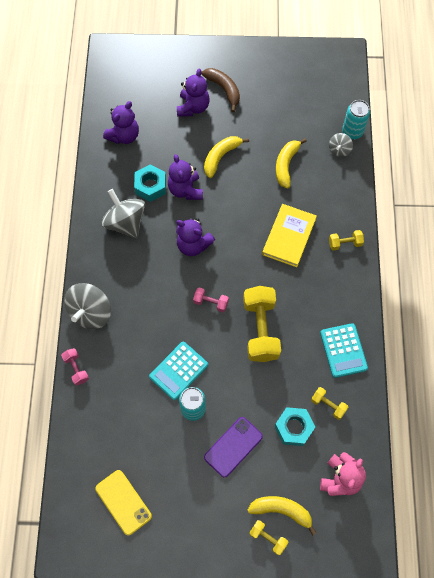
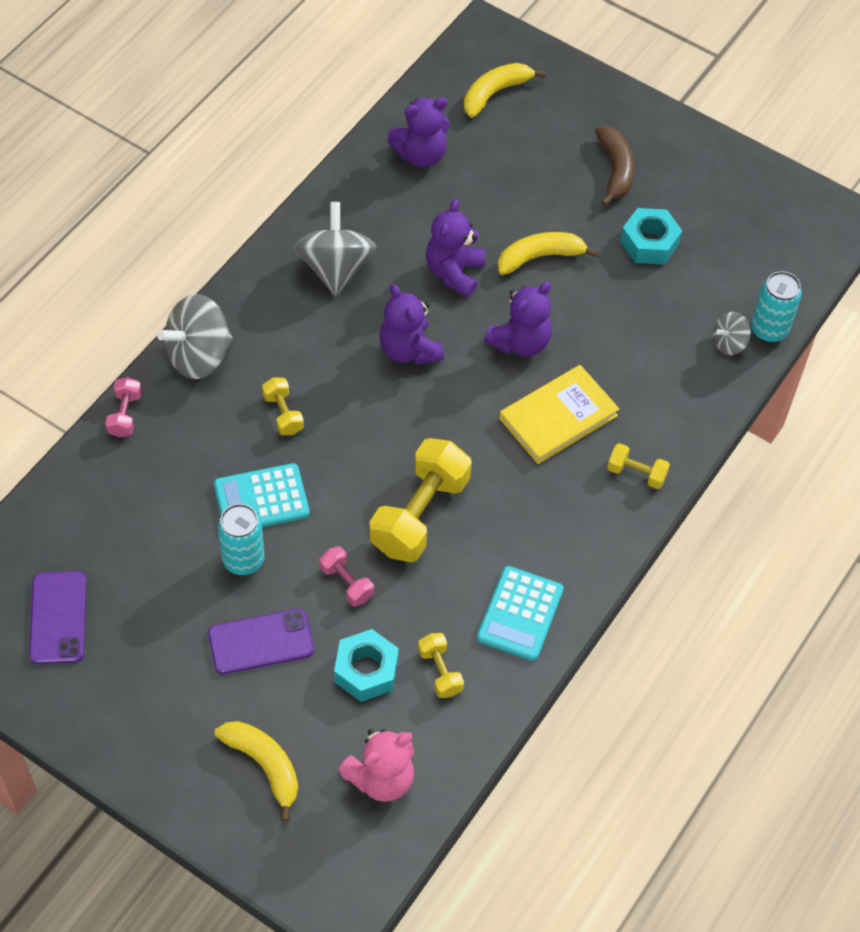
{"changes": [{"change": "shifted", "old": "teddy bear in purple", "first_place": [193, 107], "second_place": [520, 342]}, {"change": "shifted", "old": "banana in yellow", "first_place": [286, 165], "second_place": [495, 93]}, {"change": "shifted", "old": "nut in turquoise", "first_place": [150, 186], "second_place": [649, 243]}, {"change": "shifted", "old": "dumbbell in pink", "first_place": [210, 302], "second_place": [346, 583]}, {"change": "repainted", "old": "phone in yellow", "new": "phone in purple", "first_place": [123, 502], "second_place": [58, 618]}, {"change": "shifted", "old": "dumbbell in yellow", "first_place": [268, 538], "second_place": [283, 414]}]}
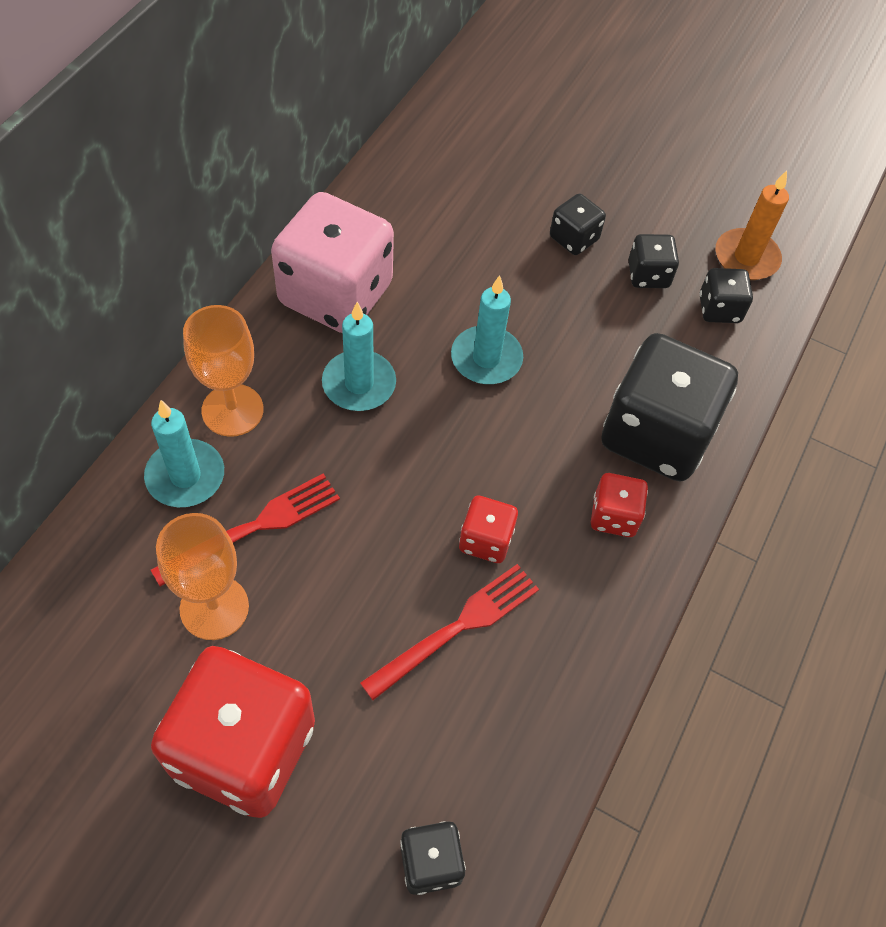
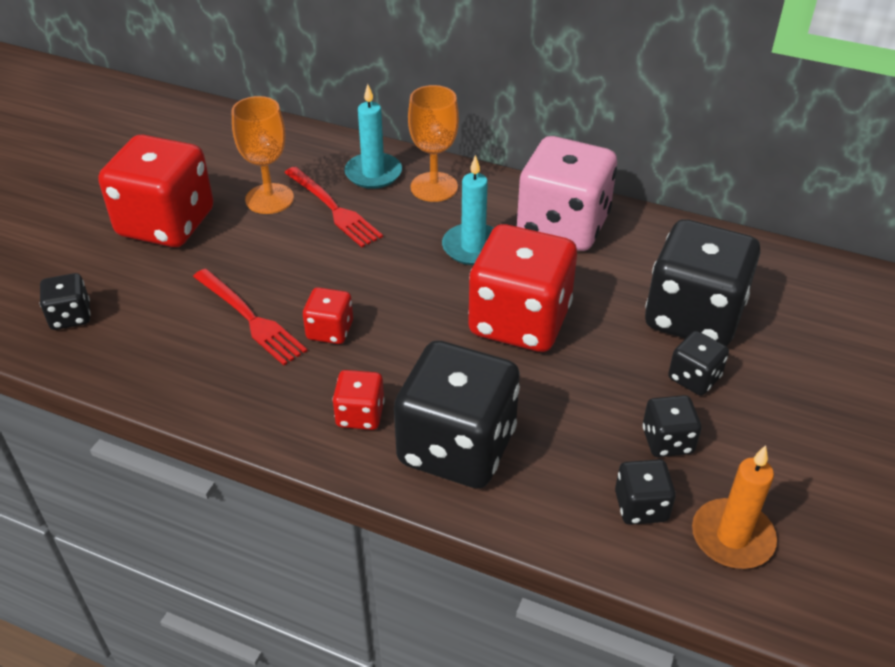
{"changes": [{"change": "swapped", "old": "candle in turquoise", "new": "dice in red", "first_place": [486, 358], "second_place": [519, 321]}, {"change": "new", "new": "dice in black", "second_place": [693, 316]}]}
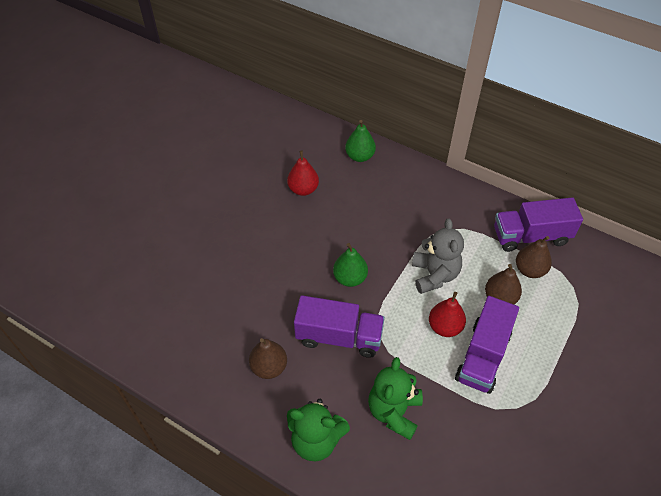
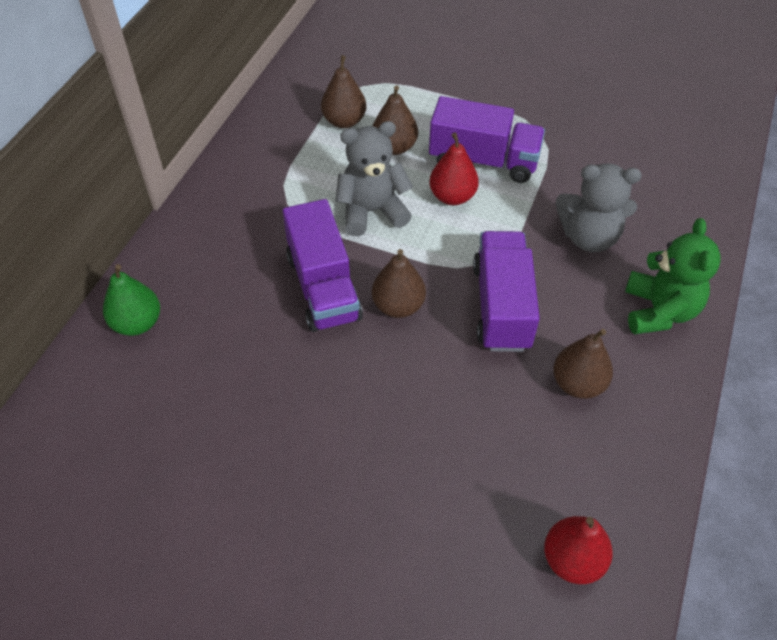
{"changes": [{"change": "shifted", "old": "pear in red", "first_place": [303, 189], "second_place": [572, 560]}, {"change": "shifted", "old": "truck in purple", "first_place": [531, 236], "second_place": [323, 287]}, {"change": "repainted", "old": "pear in green", "new": "pear in brown", "first_place": [350, 278], "second_place": [398, 306]}, {"change": "repainted", "old": "teddy bear in green", "new": "teddy bear in grey", "first_place": [394, 412], "second_place": [589, 237]}]}
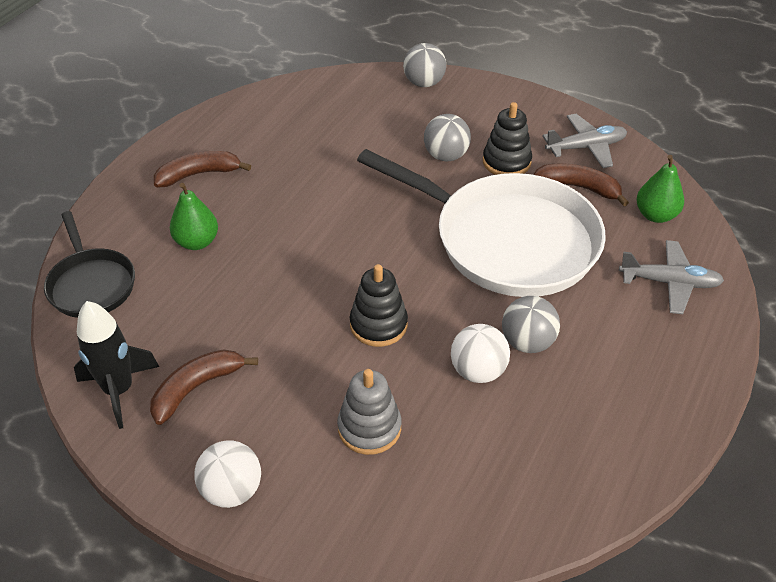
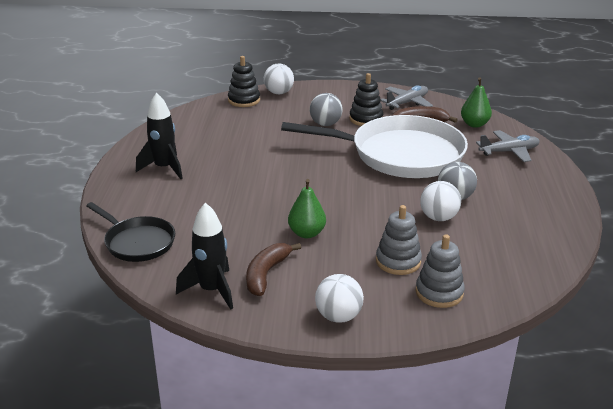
{"changes": [{"change": "repainted", "old": "ball in grey", "new": "ball in white", "first_place": [424, 83], "second_place": [279, 93]}, {"change": "swapped", "old": "banana in brown", "new": "rocket in black", "first_place": [199, 174], "second_place": [164, 168]}, {"change": "shifted", "old": "pear in green", "first_place": [197, 242], "second_place": [306, 233]}, {"change": "shifted", "old": "stacking toy in black", "first_place": [378, 325], "second_place": [244, 100]}, {"change": "new", "new": "stacking toy in grey", "second_place": [439, 293]}]}
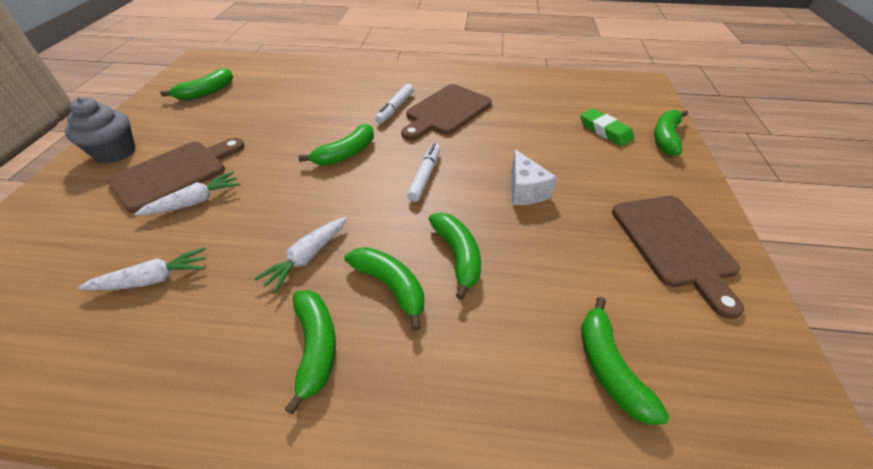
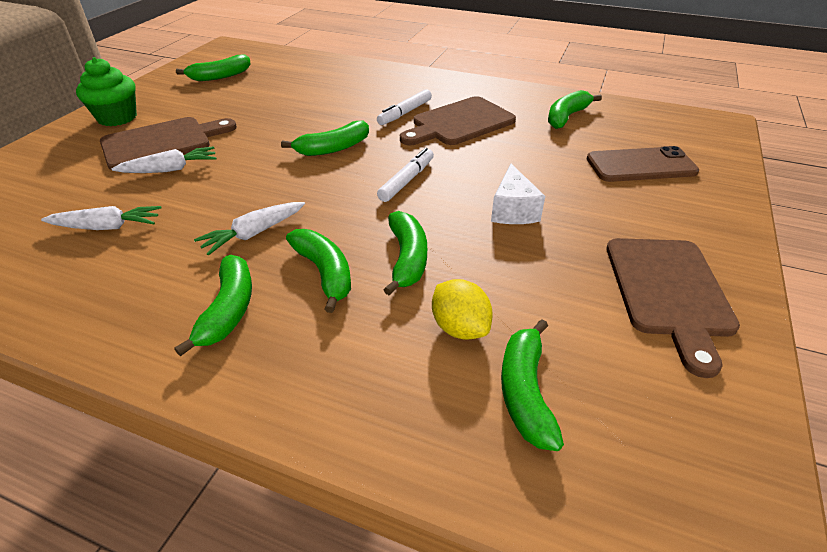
{"changes": [{"change": "repainted", "old": "cupcake in grey", "new": "cupcake in green", "first_place": [115, 152], "second_place": [117, 118]}, {"change": "swapped", "old": "eraser in green", "new": "phone in brown", "first_place": [605, 131], "second_place": [641, 165]}, {"change": "shifted", "old": "banana in green", "first_place": [665, 138], "second_place": [566, 117]}, {"change": "new", "new": "lemon in yellow", "second_place": [459, 328]}]}
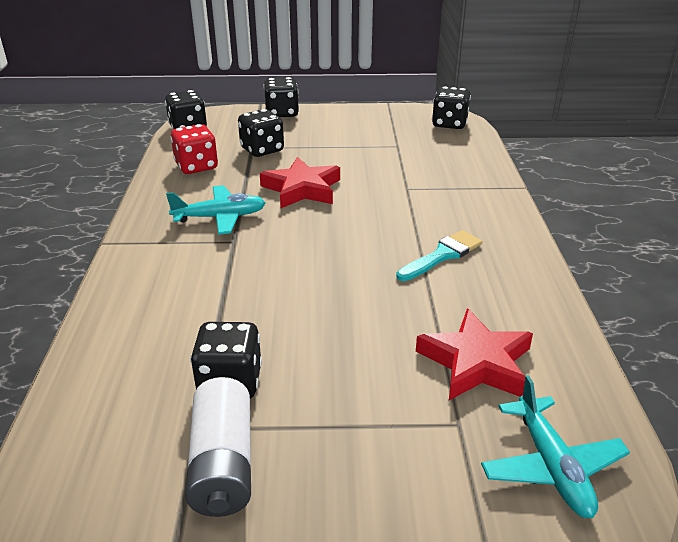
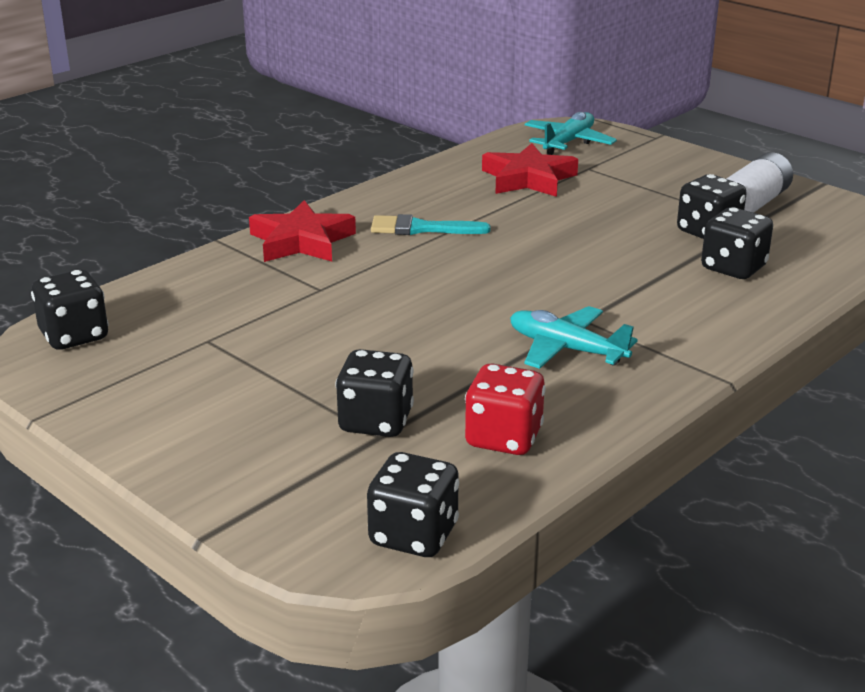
{"changes": [{"change": "shifted", "old": "dice in black", "first_place": [282, 113], "second_place": [733, 268]}, {"change": "shifted", "old": "star in red", "first_place": [302, 189], "second_place": [301, 241]}]}
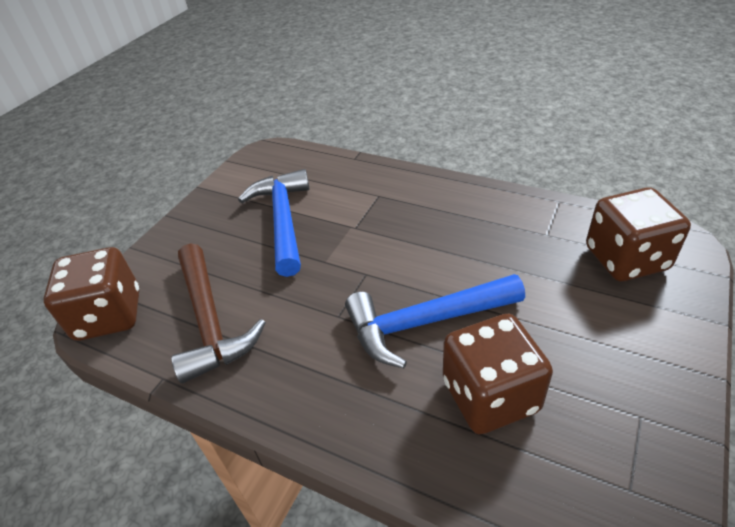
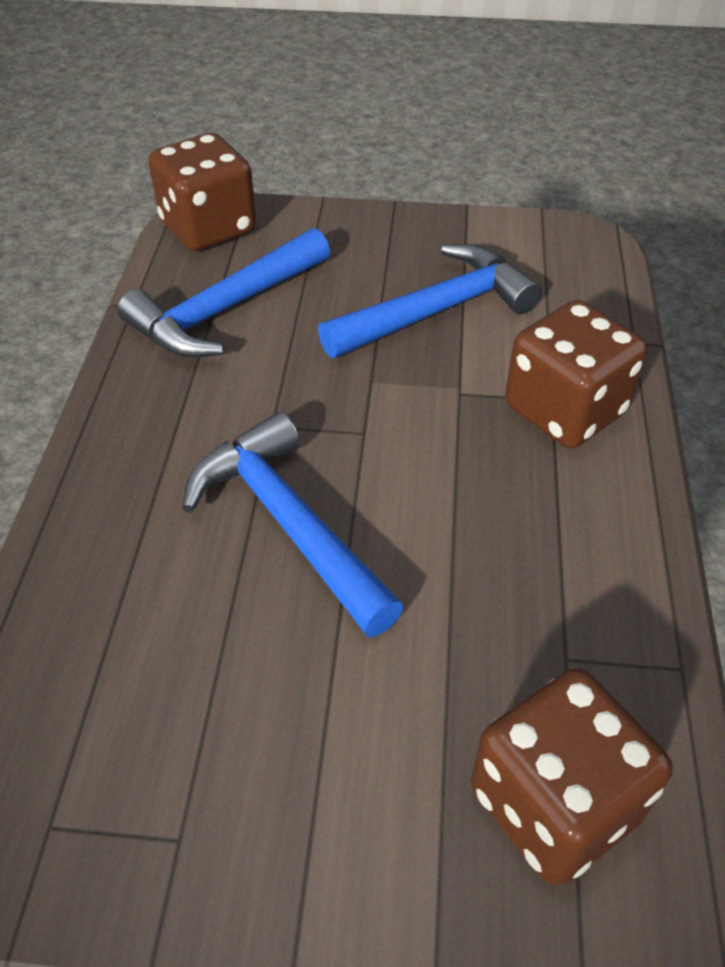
{"changes": [{"change": "repainted", "old": "hammer in brown", "new": "hammer in blue", "first_place": [210, 321], "second_place": [225, 310]}, {"change": "shifted", "old": "dice in brown", "first_place": [490, 395], "second_place": [564, 410]}]}
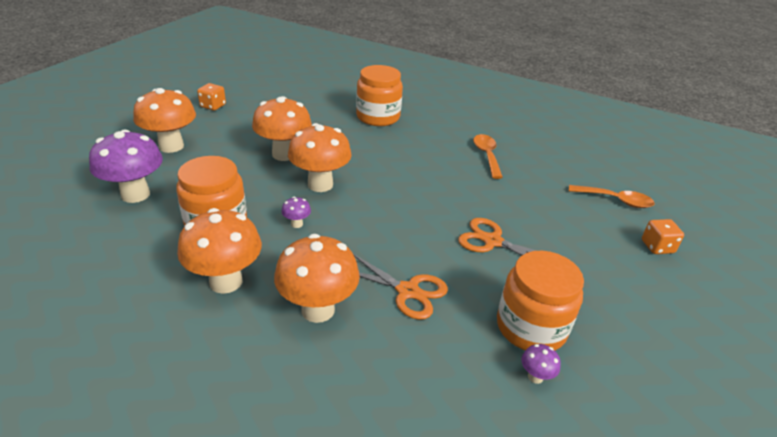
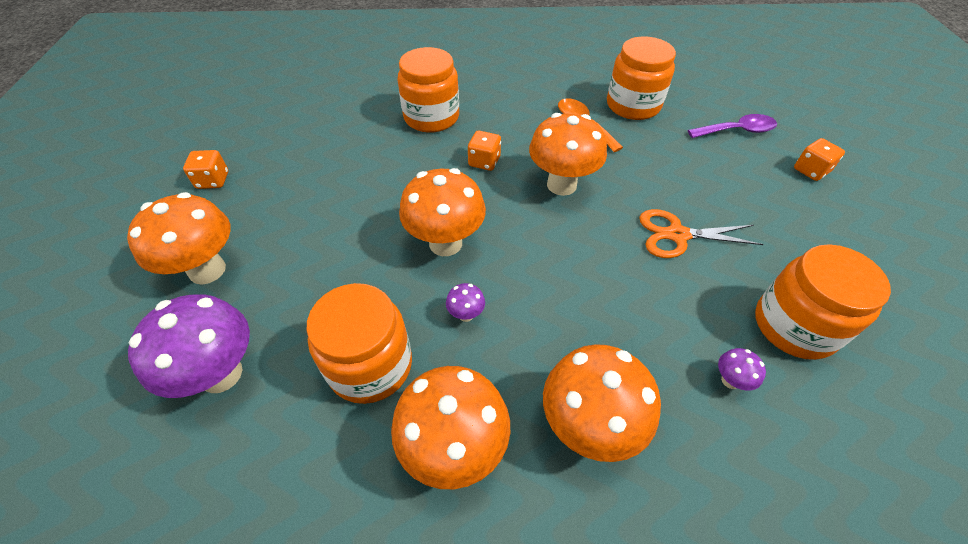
{"changes": [{"change": "shifted", "old": "mushroom in orange", "first_place": [284, 154], "second_place": [561, 185]}, {"change": "repainted", "old": "spoon in orange", "new": "spoon in purple", "first_place": [616, 200], "second_place": [737, 131]}, {"change": "gone", "old": "scissors in orange", "first_place": [407, 291]}, {"change": "shifted", "old": "mushroom in purple", "first_place": [535, 377], "second_place": [730, 380]}, {"change": "new", "new": "jar in orange", "second_place": [633, 105]}, {"change": "new", "new": "dice in orange", "second_place": [484, 162]}]}
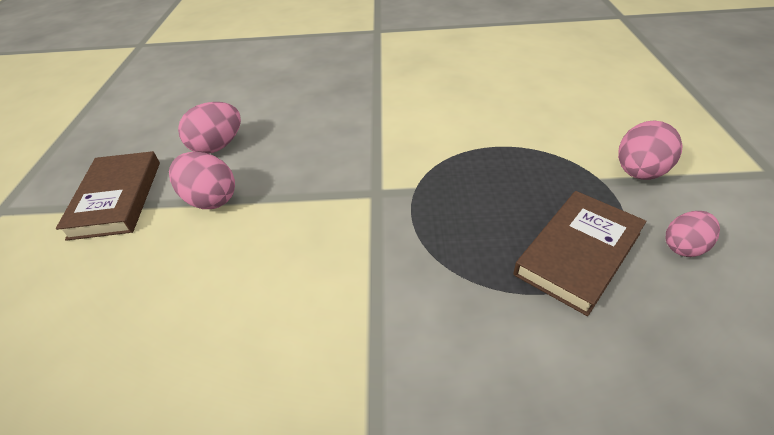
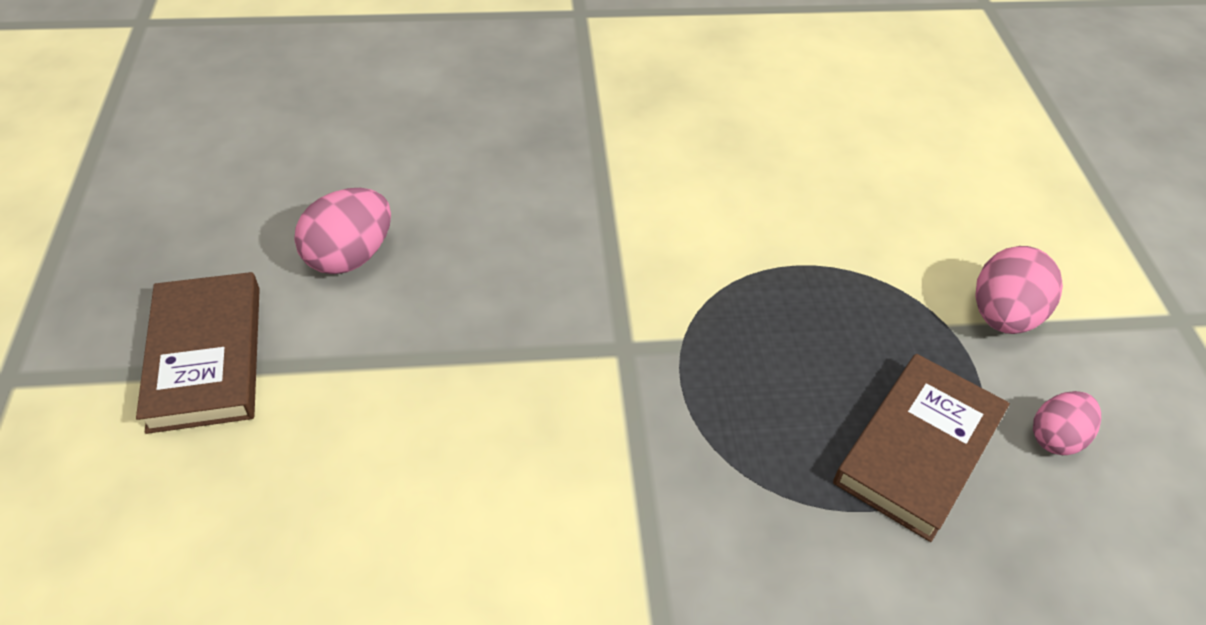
{"changes": [{"change": "gone", "old": "egg in pink", "first_place": [210, 199]}]}
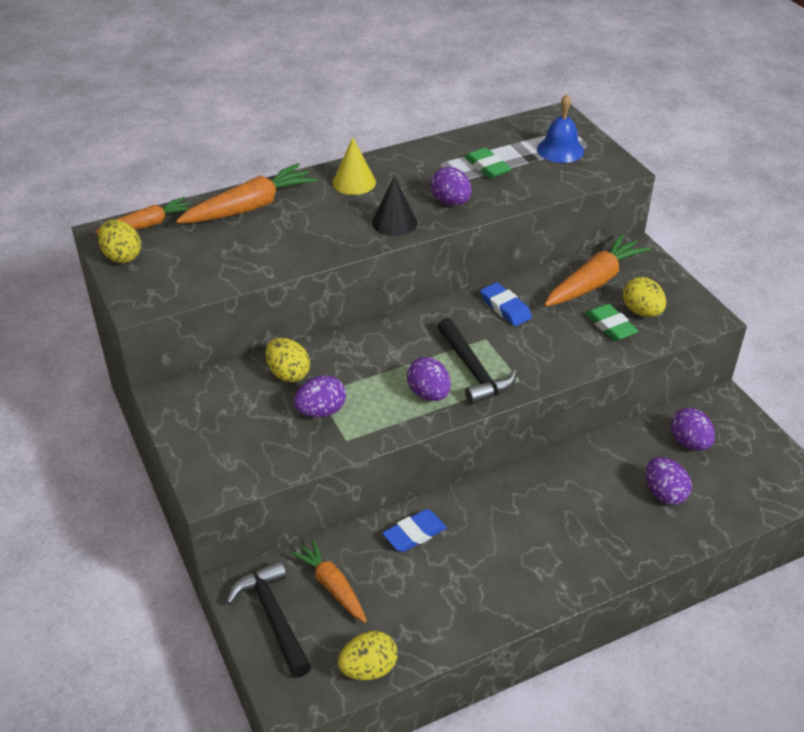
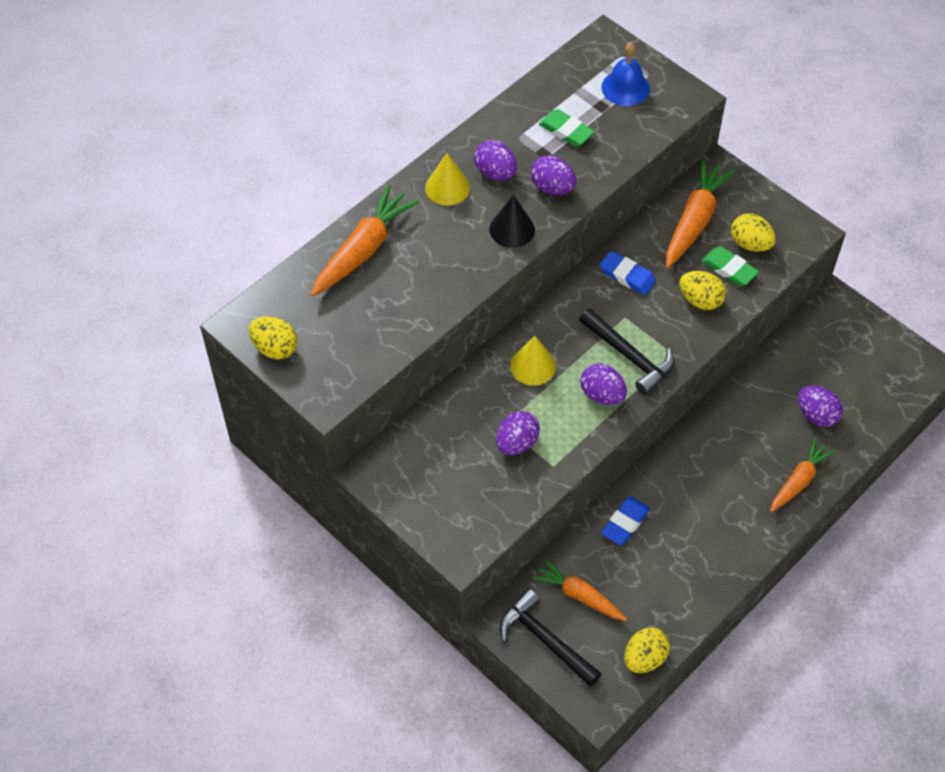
{"changes": [{"change": "shifted", "old": "carrot in orange", "first_place": [147, 225], "second_place": [799, 481]}, {"change": "shifted", "old": "egg in yellow", "first_place": [288, 374], "second_place": [700, 300]}, {"change": "shifted", "old": "egg in purple", "first_place": [689, 442], "second_place": [495, 173]}, {"change": "new", "new": "cone in yellow", "second_place": [533, 366]}]}
